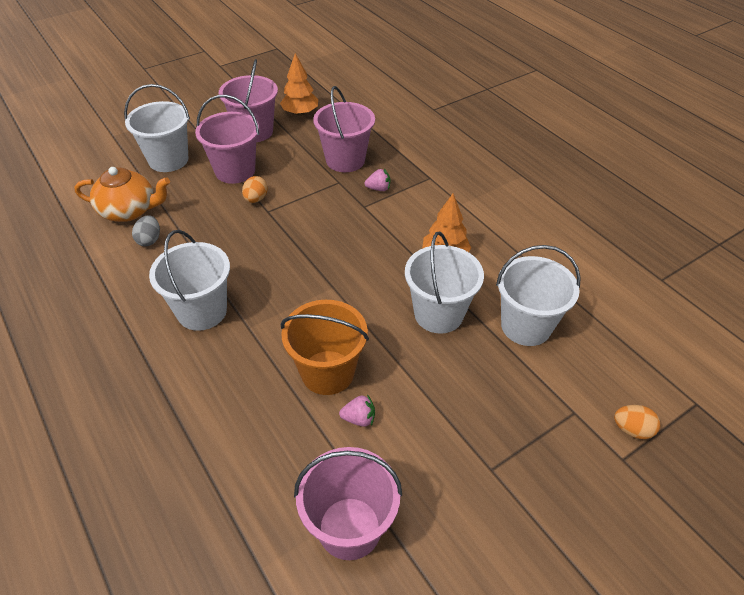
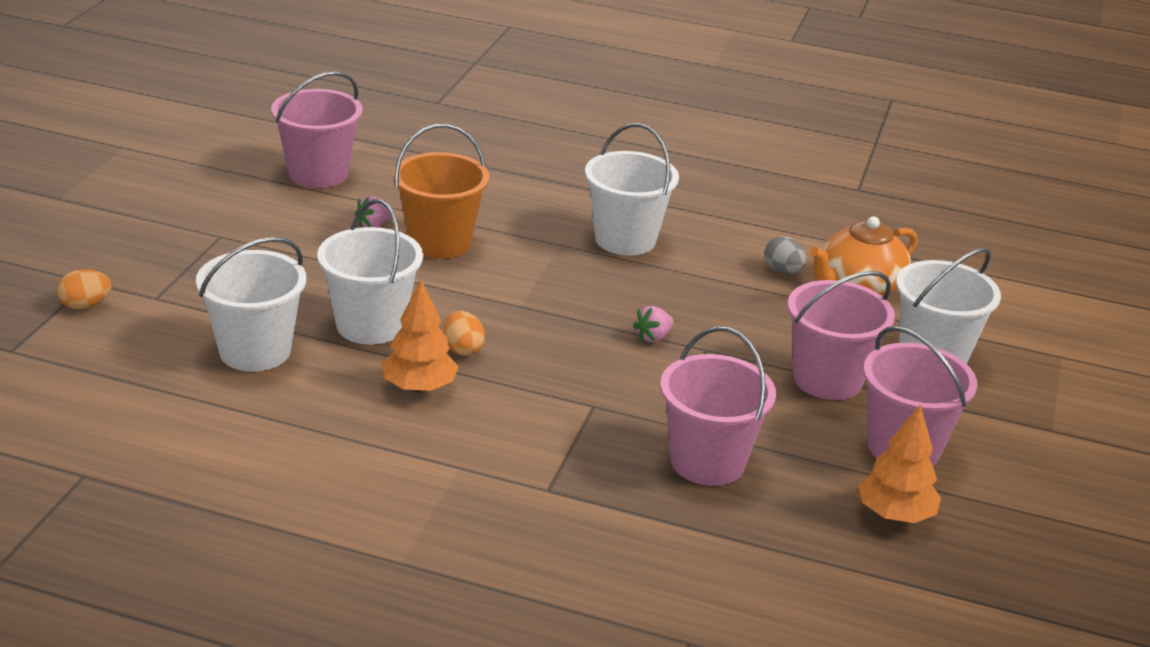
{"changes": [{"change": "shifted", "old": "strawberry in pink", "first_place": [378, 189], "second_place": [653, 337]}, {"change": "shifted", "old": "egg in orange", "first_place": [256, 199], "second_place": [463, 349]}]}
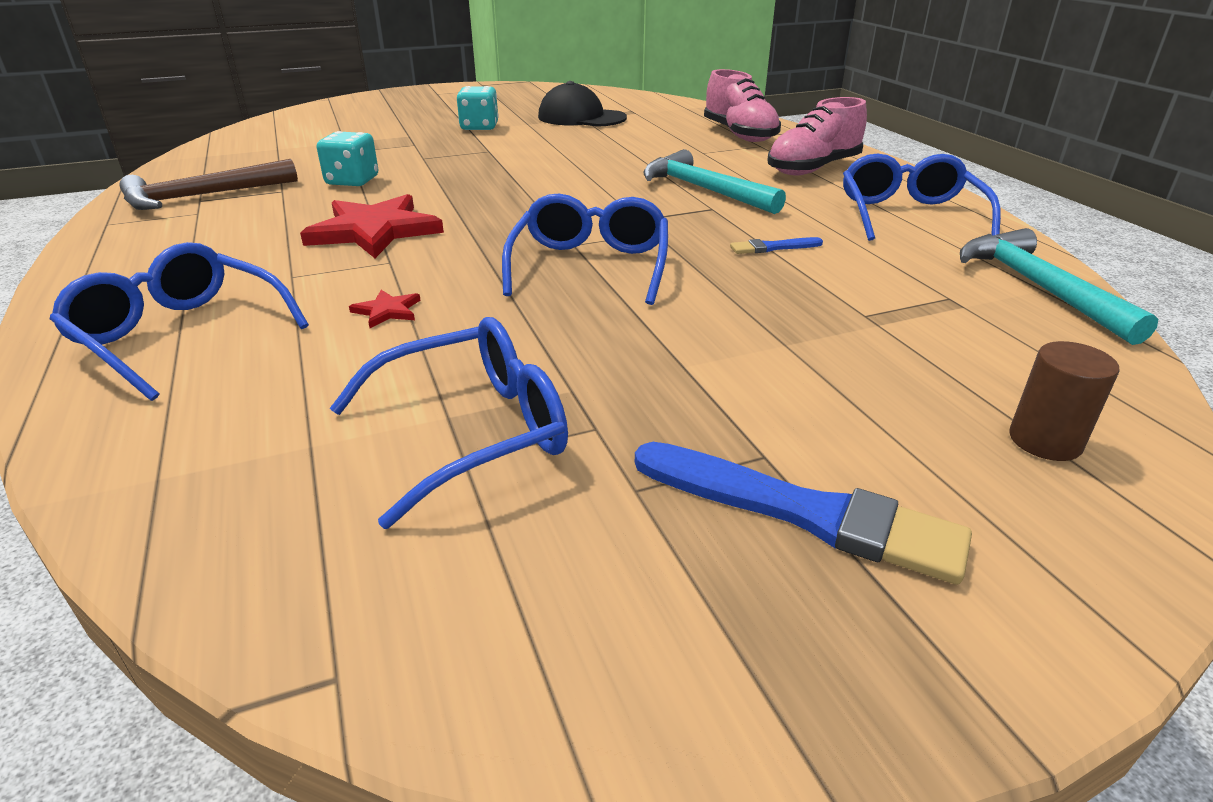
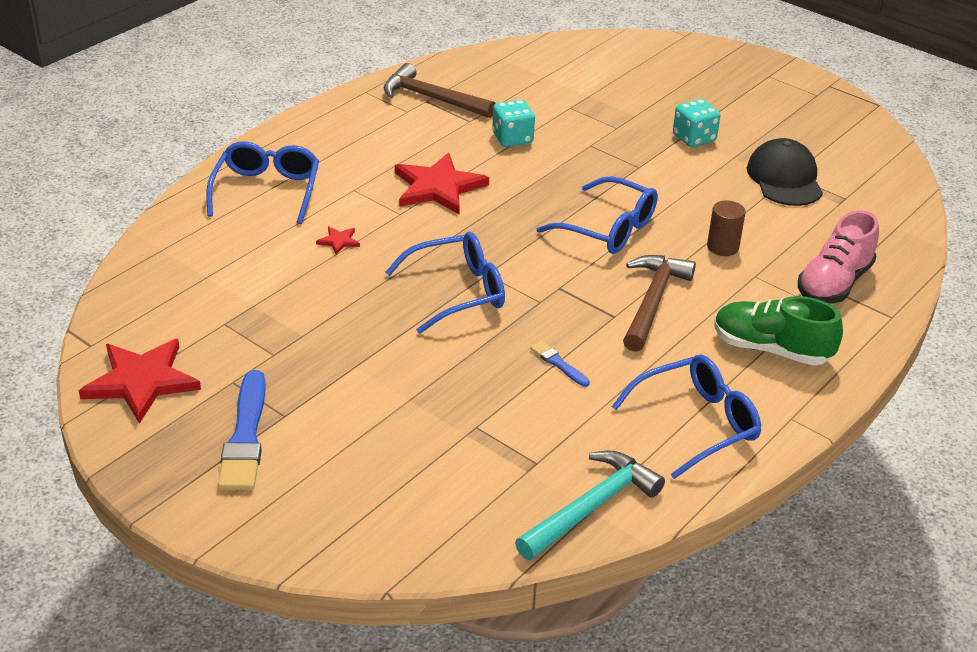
{"changes": [{"change": "repainted", "old": "shoe in pink", "new": "shoe in green", "first_place": [813, 169], "second_place": [771, 349]}, {"change": "repainted", "old": "hammer in turquoise", "new": "hammer in brown", "first_place": [704, 190], "second_place": [653, 301]}, {"change": "shifted", "old": "glasses in blue", "first_place": [471, 432], "second_place": [607, 228]}, {"change": "shifted", "old": "cylinder in brown", "first_place": [1045, 441], "second_place": [722, 247]}, {"change": "new", "new": "star in red", "second_place": [141, 381]}]}
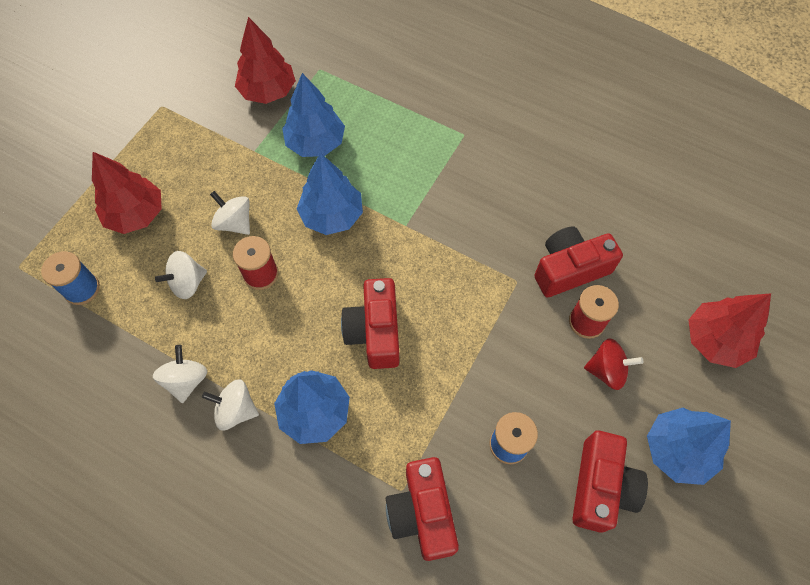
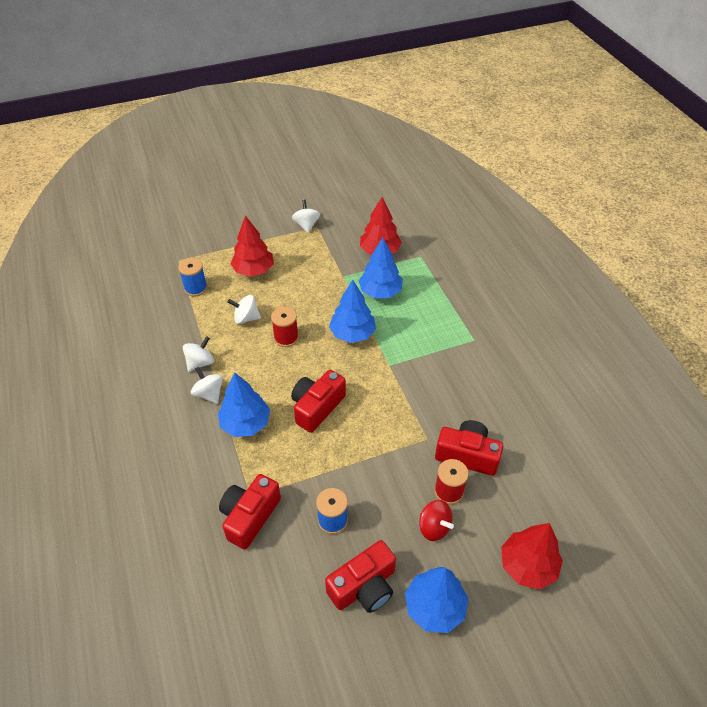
{"changes": [{"change": "shifted", "old": "spinning top in white", "first_place": [235, 223], "second_place": [306, 225]}]}
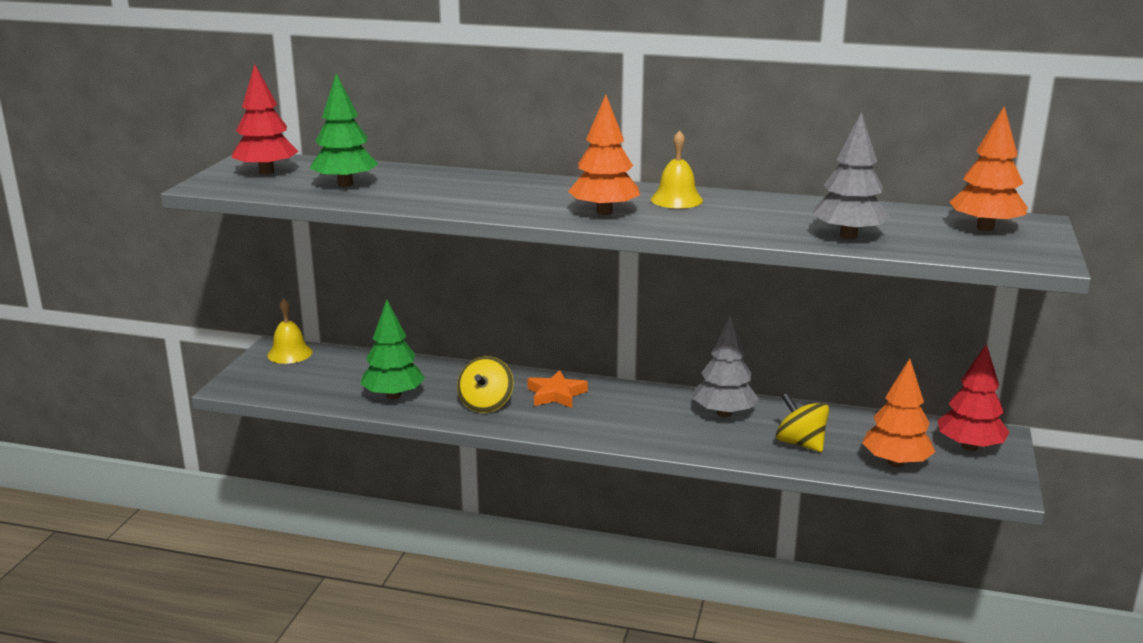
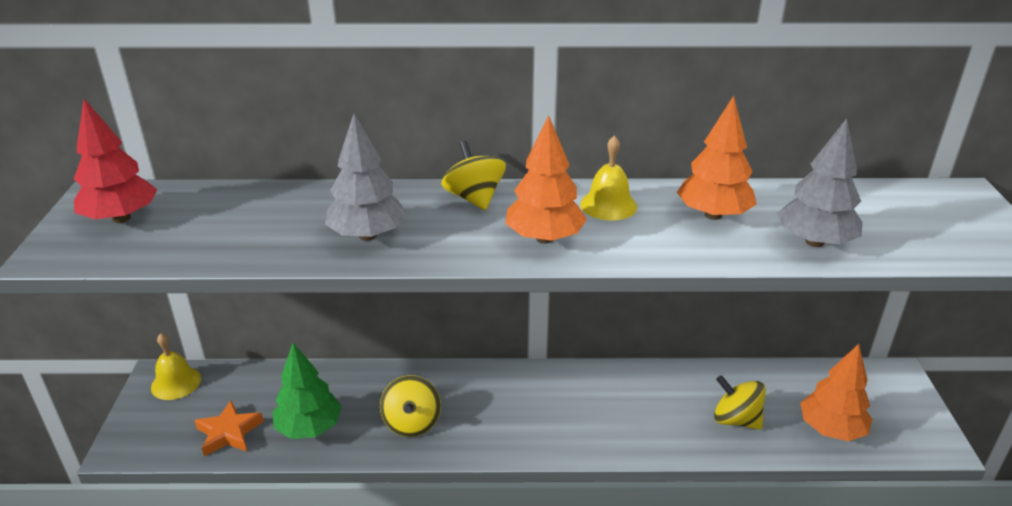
{"changes": [{"change": "gone", "old": "tree in green", "first_place": [345, 184]}, {"change": "shifted", "old": "tree in orange", "first_place": [985, 228], "second_place": [713, 215]}, {"change": "shifted", "old": "tree in grey", "first_place": [724, 413], "second_place": [367, 235]}, {"change": "gone", "old": "tree in red", "first_place": [969, 447]}, {"change": "shifted", "old": "star in orange", "first_place": [556, 394], "second_place": [229, 432]}, {"change": "new", "new": "spinning top in yellow", "second_place": [474, 198]}]}
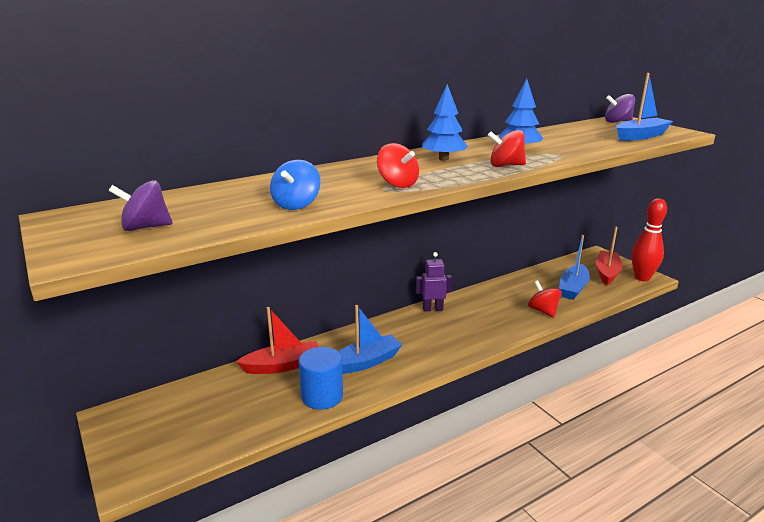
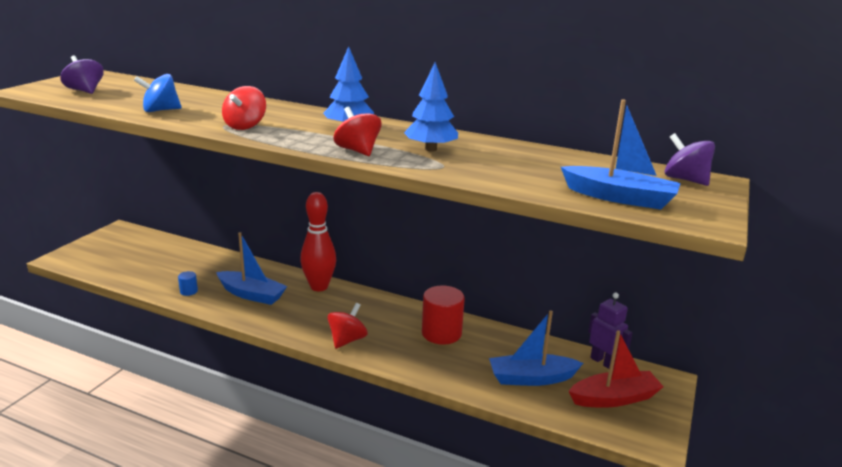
{"changes": [{"change": "shifted", "old": "bowling pin in red", "first_place": [642, 278], "second_place": [319, 287]}, {"change": "shifted", "old": "robot in purple", "first_place": [432, 309], "second_place": [603, 362]}, {"change": "shifted", "old": "spinning top in red", "first_place": [543, 311], "second_place": [347, 340]}, {"change": "gone", "old": "boat in red", "first_place": [283, 366]}, {"change": "scaled", "old": "cylinder in blue", "first_place": [322, 396], "second_place": [189, 291], "factor": 0.46}, {"change": "new", "new": "cylinder in red", "second_place": [441, 333]}]}
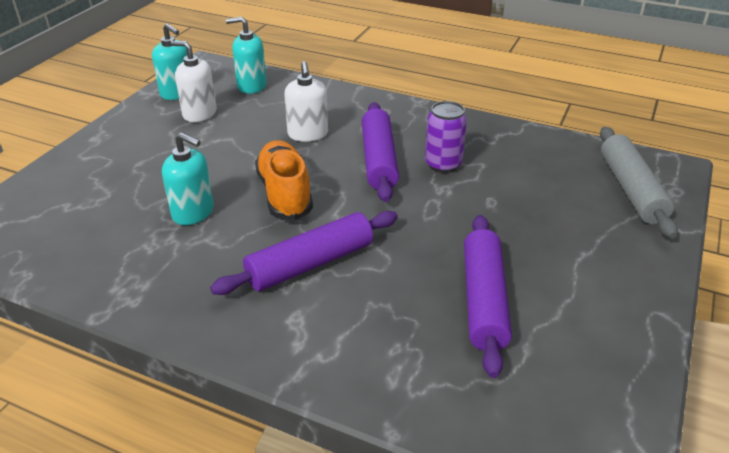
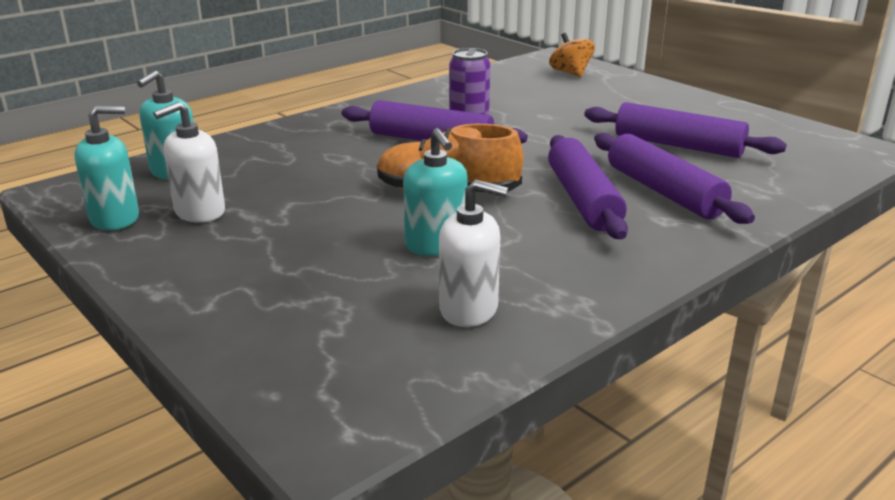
{"changes": [{"change": "shifted", "old": "soap dispenser in white", "first_place": [308, 134], "second_place": [469, 309]}, {"change": "swapped", "old": "rolling pin in grey", "new": "spinning top in orange", "first_place": [631, 189], "second_place": [570, 73]}, {"change": "rotated", "old": "soap dispenser in turquoise", "first_place": [193, 212], "second_place": [436, 245], "degrees": 105}, {"change": "new", "new": "rolling pin in purple", "second_place": [663, 192]}]}
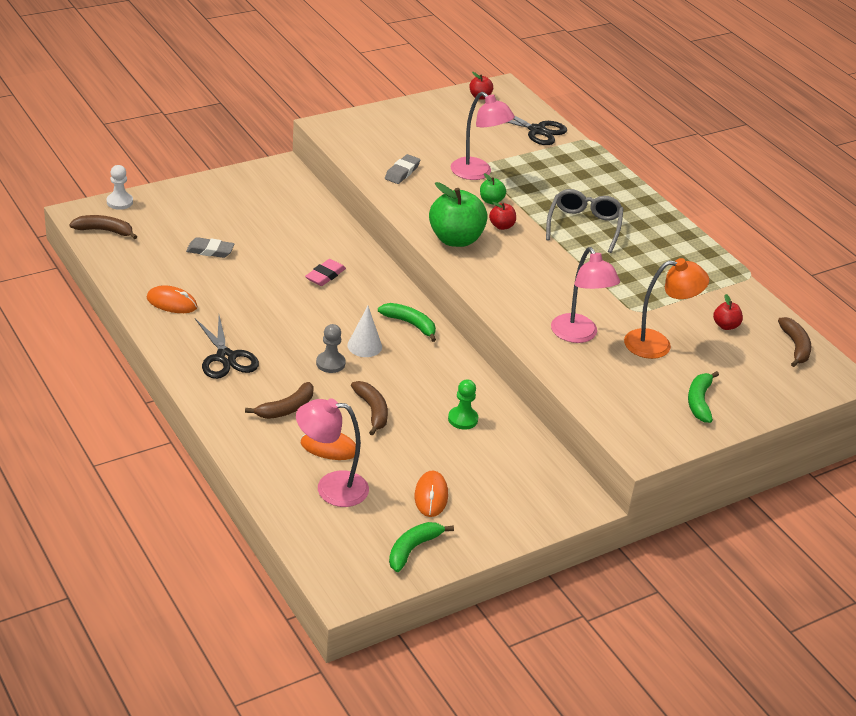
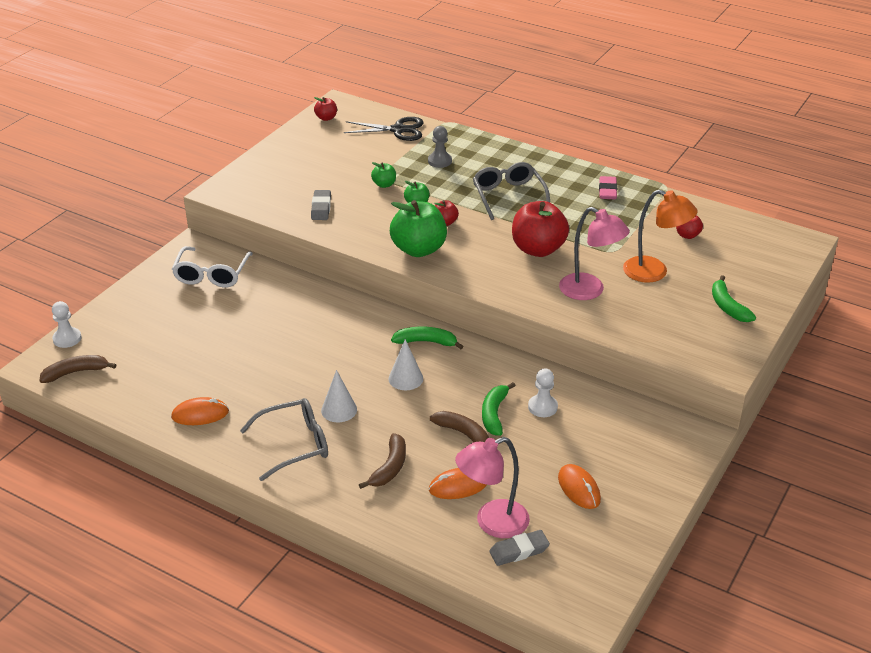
{"changes": [{"change": "swapped", "old": "lamp in pink", "new": "apple in green", "first_place": [477, 173], "second_place": [384, 184]}, {"change": "shifted", "old": "eraser in grey", "first_place": [210, 251], "second_place": [519, 551]}, {"change": "rotated", "old": "lamp in orange", "first_place": [657, 344], "second_place": [654, 272], "degrees": 60}, {"change": "shifted", "old": "eraser in pink", "first_place": [325, 275], "second_place": [607, 191]}, {"change": "swapped", "old": "scissors in black", "new": "glasses in grey", "first_place": [225, 357], "second_place": [295, 444]}, {"change": "gone", "old": "banana in brown", "first_place": [795, 347]}, {"change": "shifted", "old": "pawn in grey", "first_place": [330, 363], "second_place": [439, 161]}, {"change": "repainted", "old": "pawn in green", "new": "pawn in white", "first_place": [463, 419], "second_place": [542, 407]}, {"change": "shifted", "old": "banana in green", "first_place": [413, 549], "second_place": [494, 414]}, {"change": "new", "new": "apple in red", "second_place": [538, 249]}, {"change": "new", "new": "glasses in white", "second_place": [212, 274]}, {"change": "new", "new": "cone in white", "second_place": [339, 410]}]}
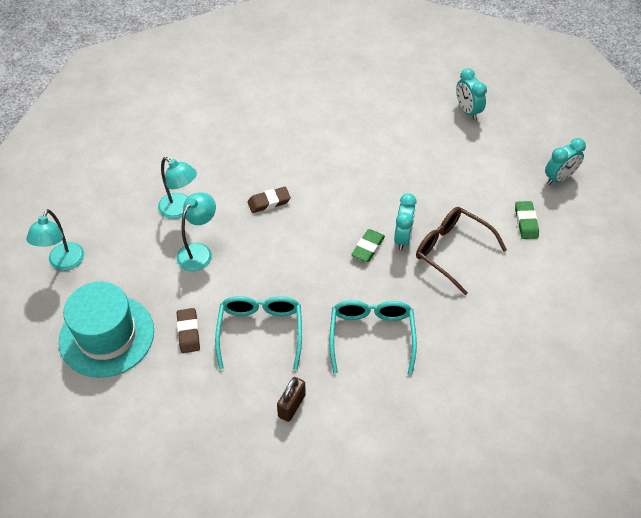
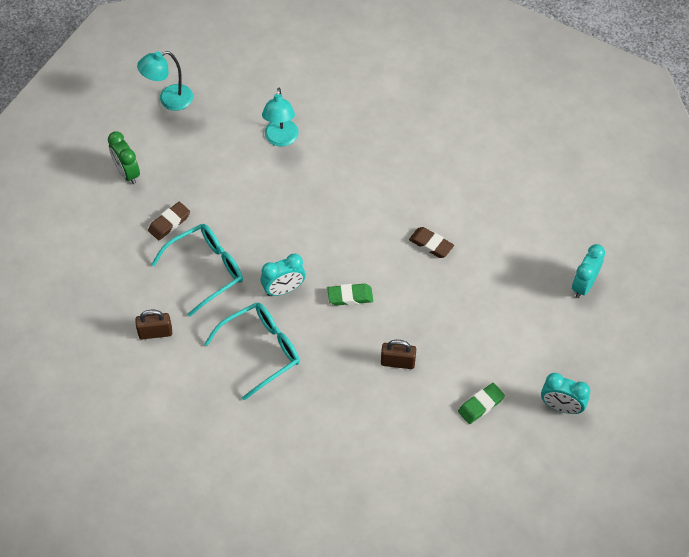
{"changes": [{"change": "shifted", "old": "eraser in brown", "first_place": [269, 202], "second_place": [431, 244]}, {"change": "gone", "old": "lamp in turquoise", "first_place": [199, 251]}, {"change": "shifted", "old": "clock in turquoise", "first_place": [403, 237], "second_place": [284, 289]}, {"change": "swapped", "old": "glasses in brown", "new": "padlock in brown", "first_place": [451, 251], "second_place": [398, 362]}, {"change": "swapped", "old": "hat in turquoise", "new": "clock in green", "first_place": [107, 336], "second_place": [127, 173]}]}
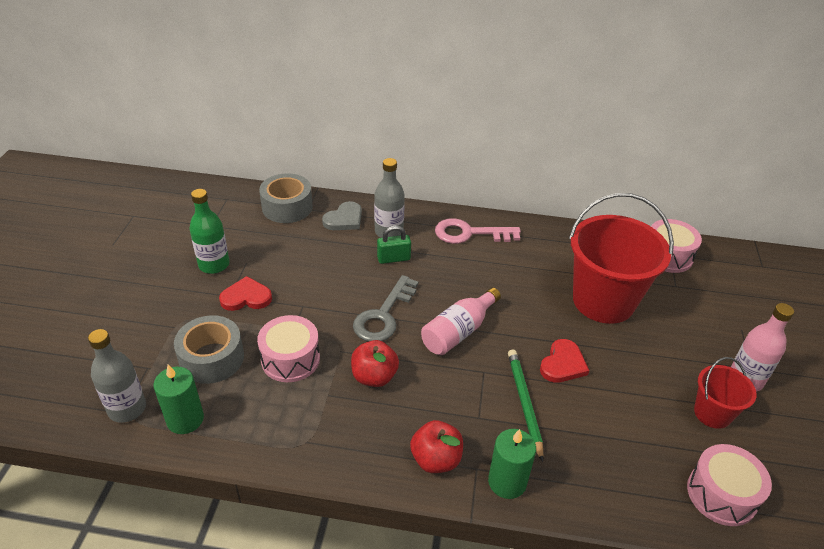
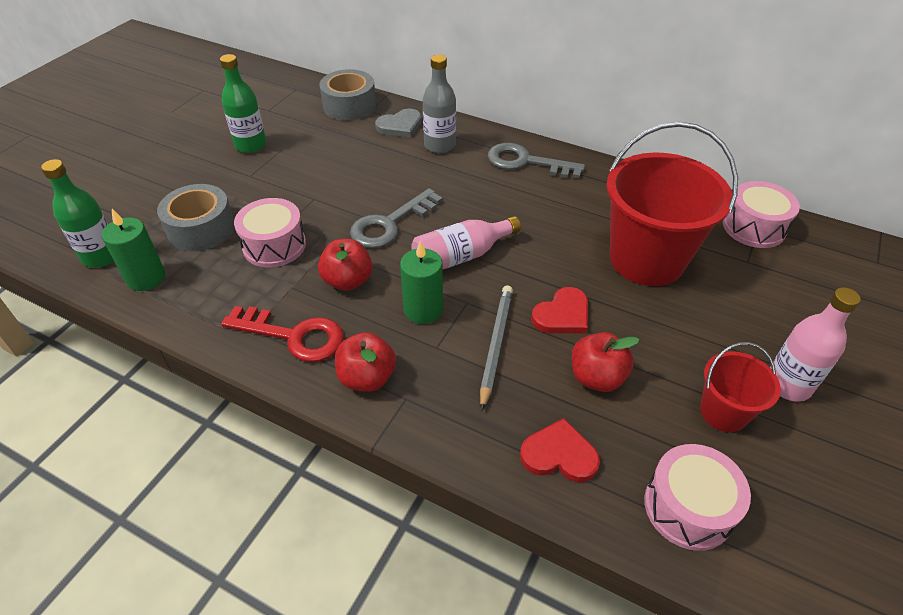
{"changes": [{"change": "repainted", "old": "key in pink", "new": "key in grey", "first_place": [469, 233], "second_place": [526, 162]}, {"change": "gone", "old": "padlock in green", "first_place": [393, 258]}, {"change": "shifted", "old": "heart in red", "first_place": [246, 297], "second_place": [559, 454]}, {"change": "repainted", "old": "bottle in grey", "new": "bottle in green", "first_place": [127, 408], "second_place": [101, 256]}, {"change": "repainted", "old": "pencil in green", "new": "pencil in grey", "first_place": [524, 403], "second_place": [496, 345]}, {"change": "shifted", "old": "candle in green", "first_place": [507, 482], "second_place": [423, 310]}, {"change": "new", "new": "key in red", "second_place": [294, 336]}, {"change": "new", "new": "apple in red", "second_place": [596, 377]}]}
